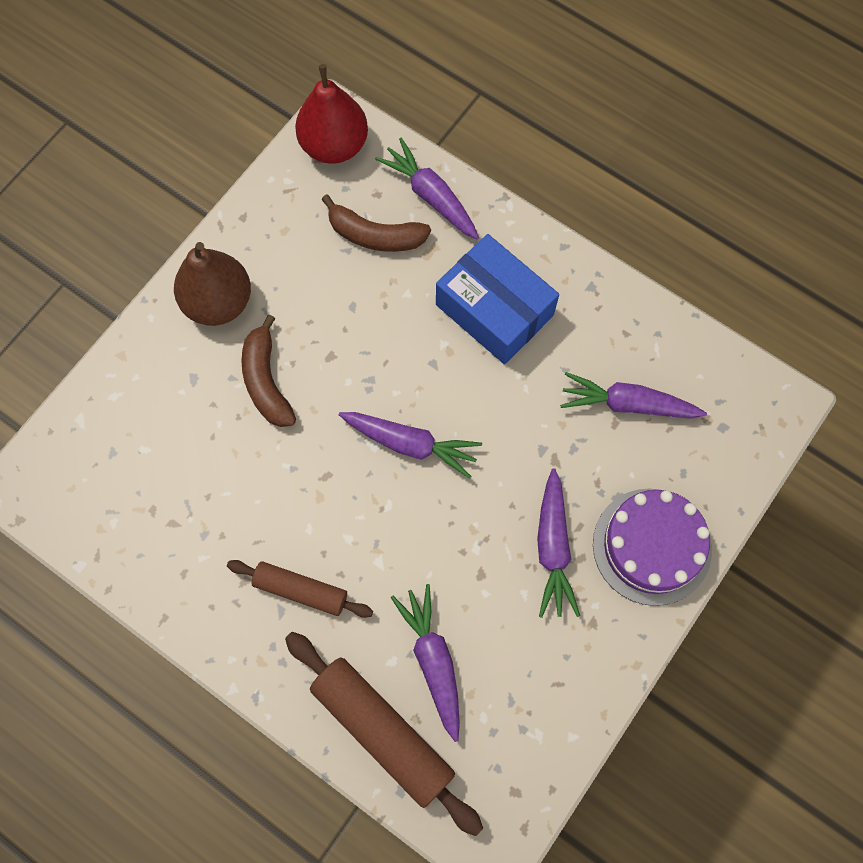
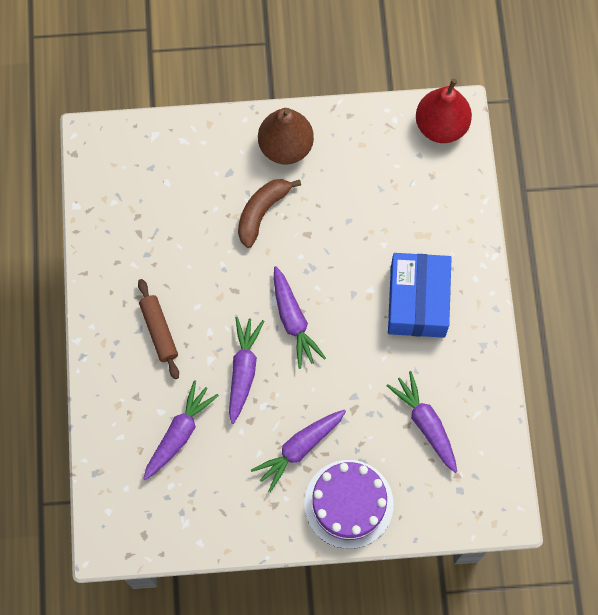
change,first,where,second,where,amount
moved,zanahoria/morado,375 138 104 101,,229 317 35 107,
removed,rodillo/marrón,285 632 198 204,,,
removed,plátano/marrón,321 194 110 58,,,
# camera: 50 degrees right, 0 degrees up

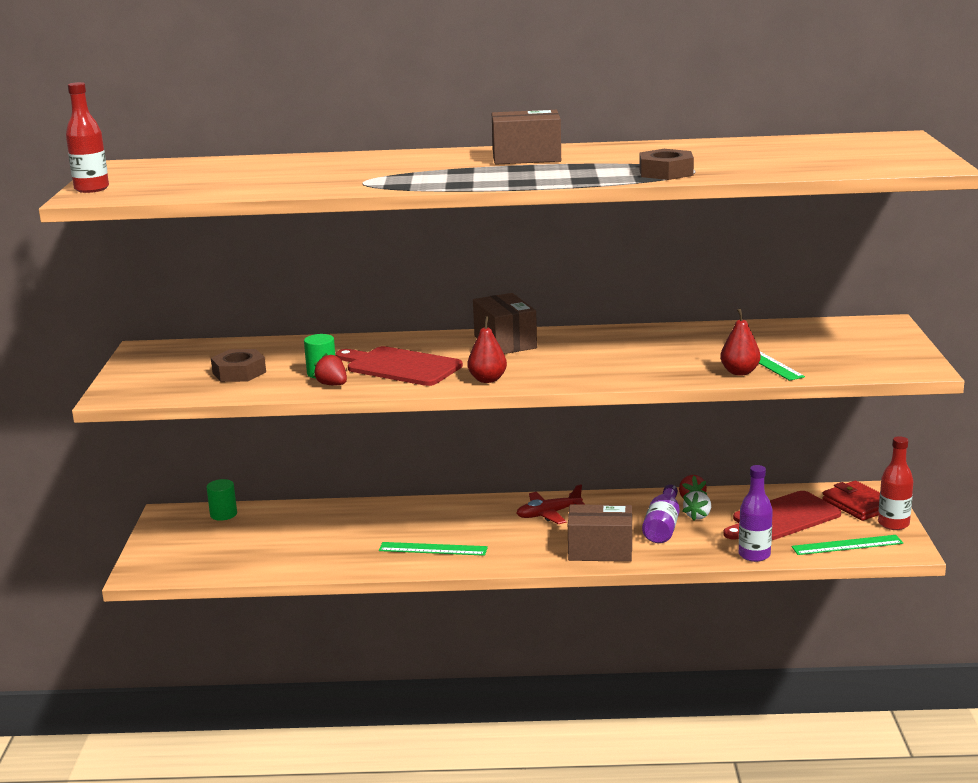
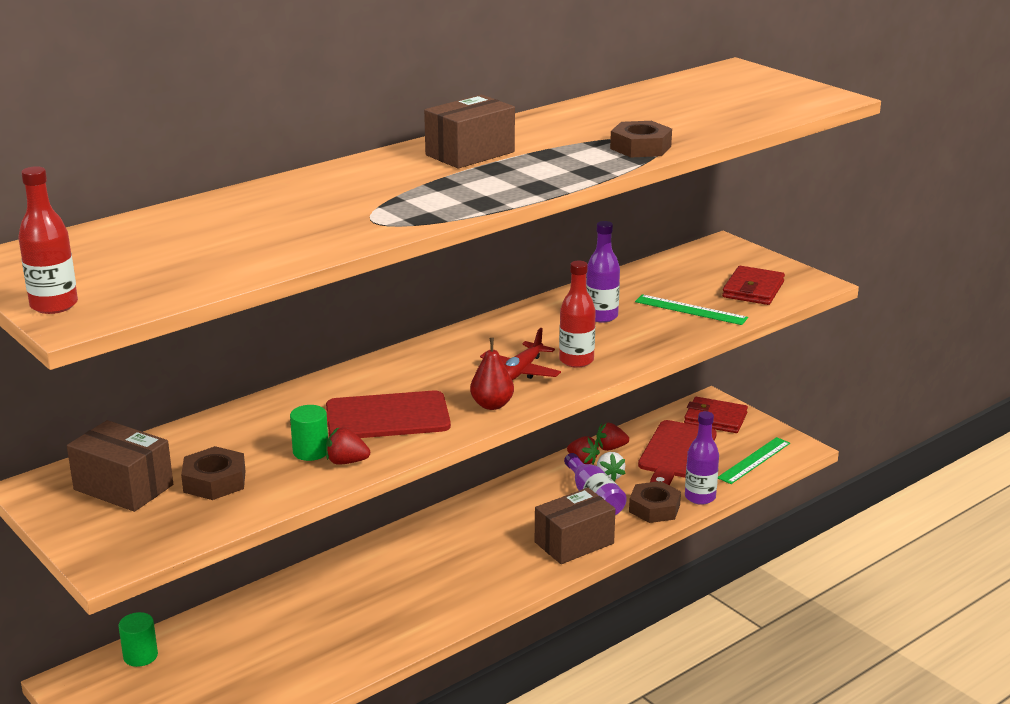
change,first,where,second,where,amount
moved,caja/marrón,473 293 64 61,,67 420 106 92,
moved,avión/rojo,516 484 69 40,,480 328 81 52,
moved,botella/rojo,878 436 35 94,,559 261 37 107,
added,,,botella/morado,586 221 34 102,
added,,,fresa/rojo,597 423 32 28,
added,,,tuerca/marrón,629 481 52 42,
added,,,cartera/rojo,722 266 63 39,
removed,regla/verde,379 542 109 14,,,
removed,pera/rojo,720 308 41 68,,,
# camera: 40 degrees left, 5 degrees up

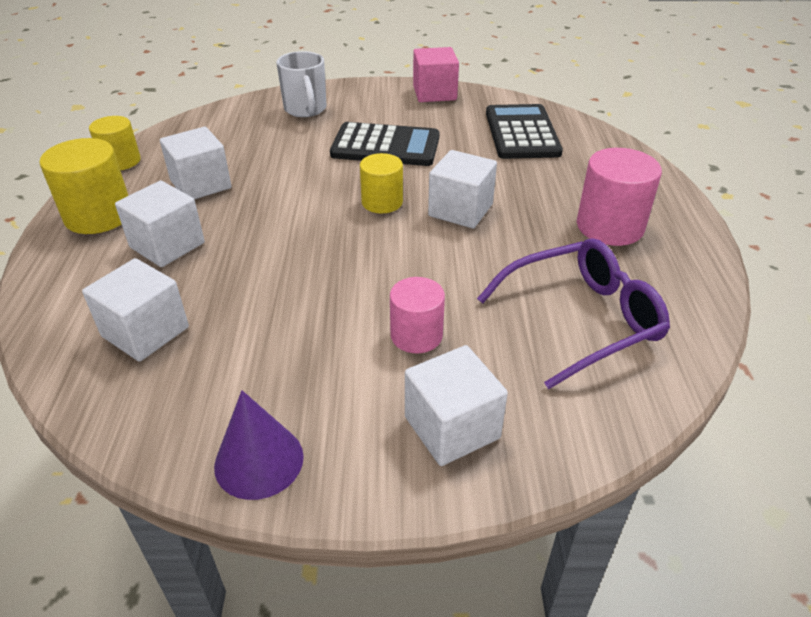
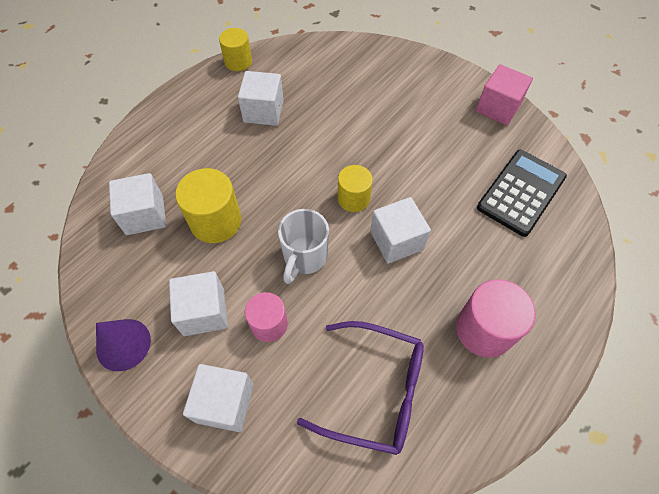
change,first,where,second,where,amount
moved,cubo/blanco,115 181 90 86,,169 271 59 65,
moved,cilindro/amarillo,40 138 88 96,,175 168 66 75,
moved,taza/blanco,276 51 50 66,,278 209 51 75,
removed,calculadora/negro,330 122 110 44,,,
# camera: 40 degrees right, 20 degrees up

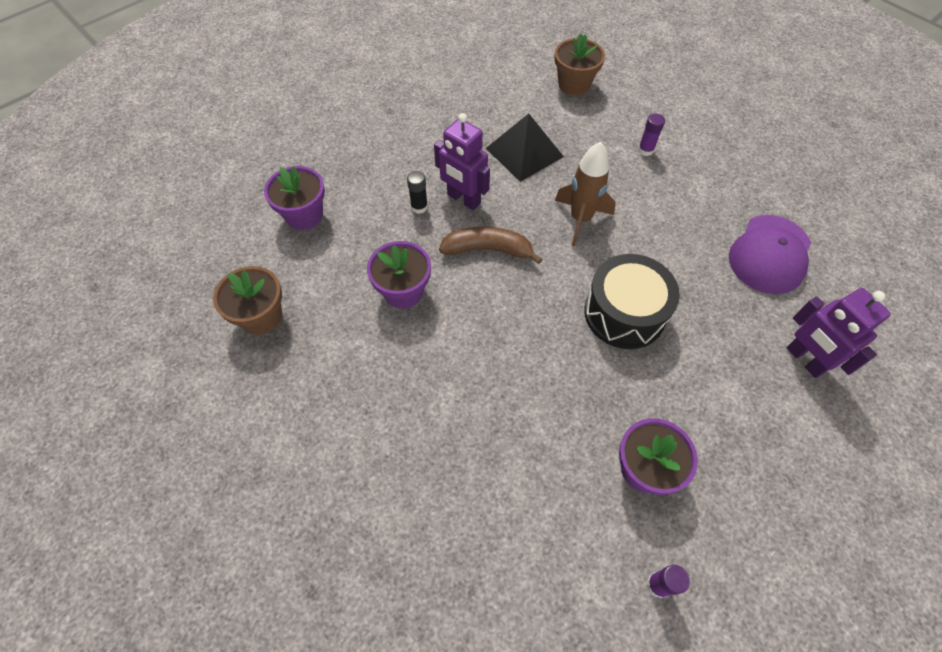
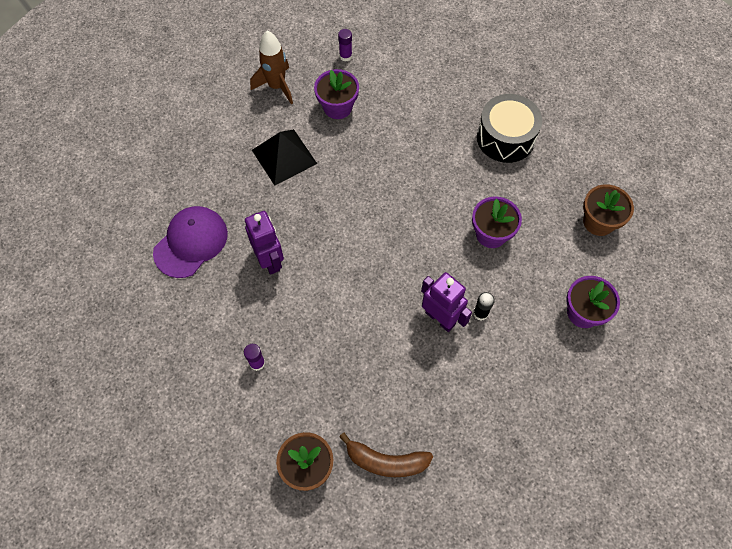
change,first,where,second,where,amount
moved,robot/morado,786 288 105 90,,245 211 39 64,
moved,cohete/marrón,555 141 61 105,,250 31 43 73,
moved,pirámide/negro,486 113 78 69,,252 129 65 56,
moved,plátano/marrón,439 227 104 37,,339 433 94 44,
moved,tambor/negro,584 254 96 95,,477 94 65 69,
# camera: 175 degrees left, 5 degrees up

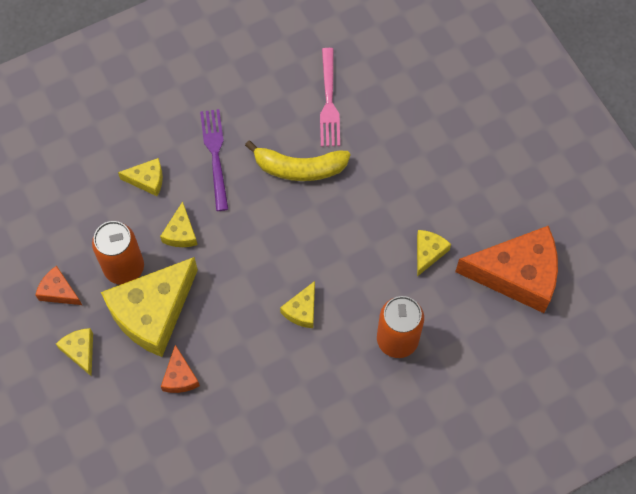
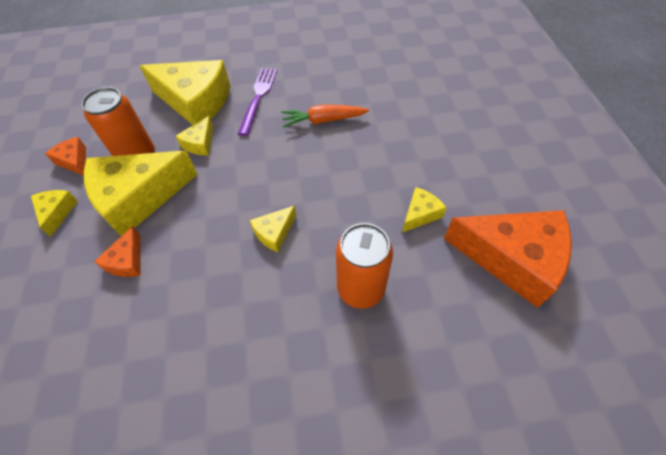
change,first,where,second,where,amount
resized,queso/amarillo,118 158 45 38,,140 60 90 65,x2.20
replaced,plátano/amarillo,245 141 105 40,zanahoria/naranja,281 104 88 24,
removed,tenedor/rosa,320 48 20 99,,,
# camera: 20 degrees right, 10 degrees down

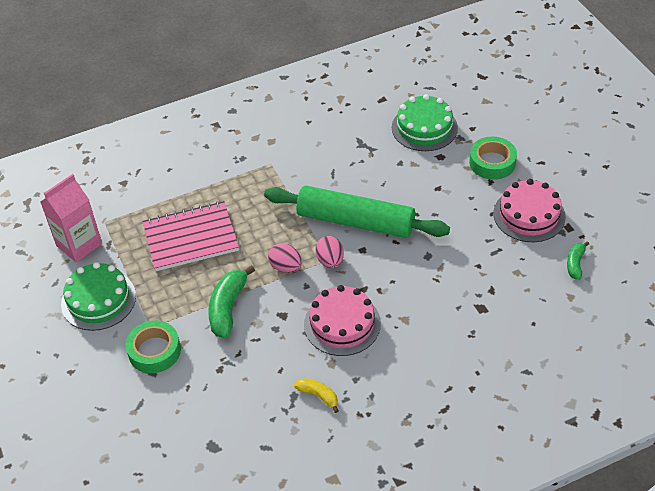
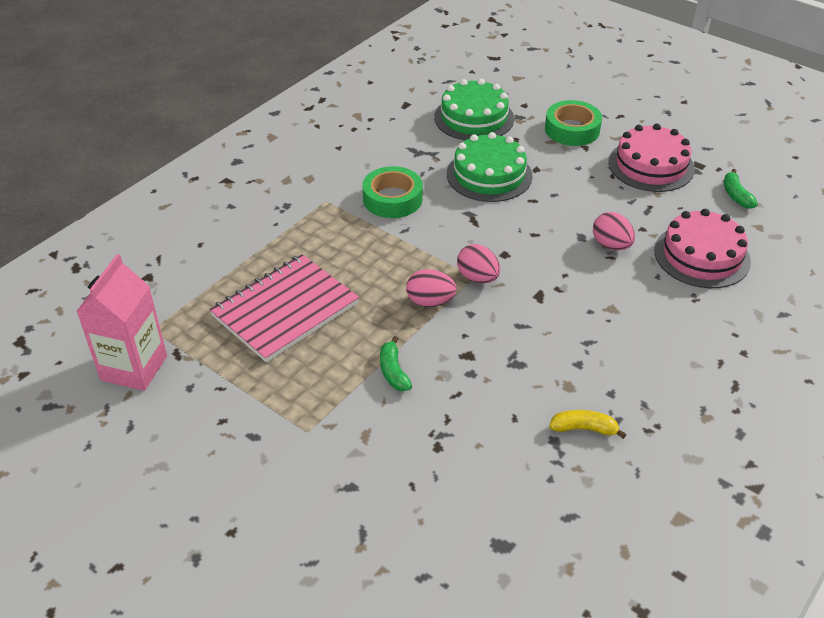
change,first,where,second,where,amount
moved,cinta adhesiva/verde,126 321 55 52,,362 166 61 52,
resized,plátano/verde,208 265 47 73,,380 336 32 55,x0.57
moved,tarta/verde,61 262 75 69,,447 132 86 70,
added,,,huevo/rosa,593 212 42 38,
moved,tarta/rosa,304 285 77 71,,654 209 97 79,
removed,rodillo/verde,264 186 186 52,,,
# camera: 30 degrees left, 5 degrees down

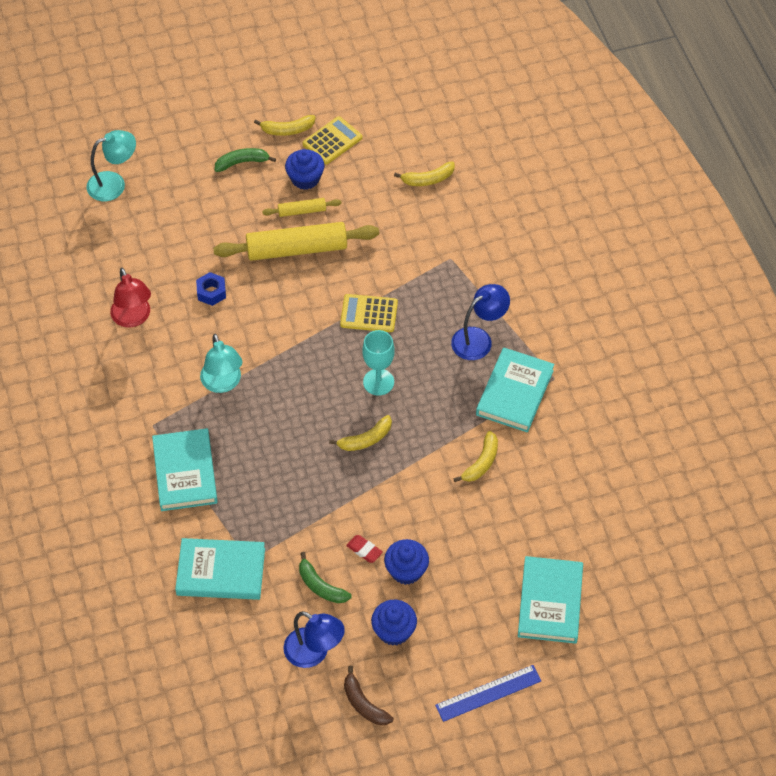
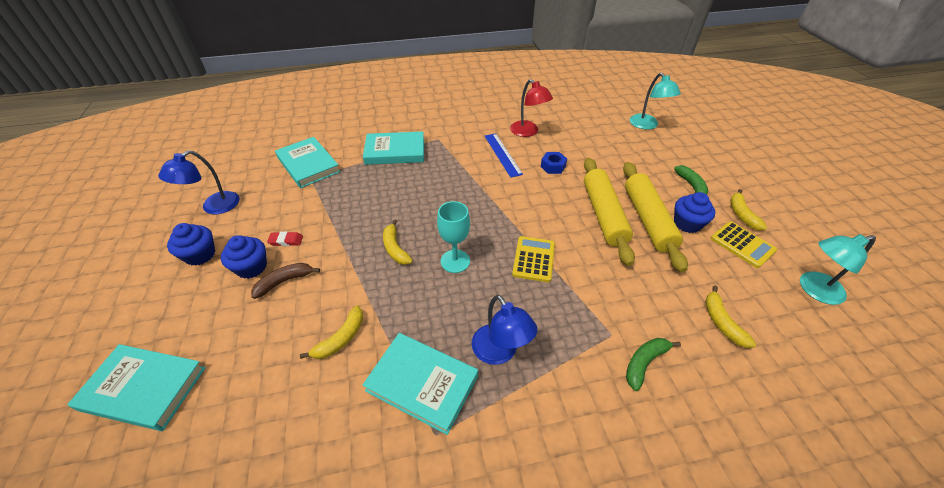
change,first,where,second,where,amount
moved,plátano/marrón,344 665 49 60,,251 263 69 36,
turned,goma de borrar/rojo,346 535 37 28,,267 232 36 14,45 degrees clockwise
turned,libro/turquesa,175 538 90 62,,275 137 65 51,45 degrees counterclockwise
turned,plátano/amarillo,453 431 45 51,,300 306 63 53,90 degrees counterclockwise
moved,regla/azul,435 665 106 57,,485 133 38 45,
turned,lámpara/rojo,110 268 41 59,,510 79 43 58,105 degrees counterclockwise
resized,rodillo/amarillo,262 198 80 19,,623 162 65 110,x2.06
moved,plátano/verde,299 552 52 51,,626 338 55 53,
moved,lámpara/turquesa,200 334 43 59,,800 234 76 71,
# camera: 95 degrees right, 10 degrees down

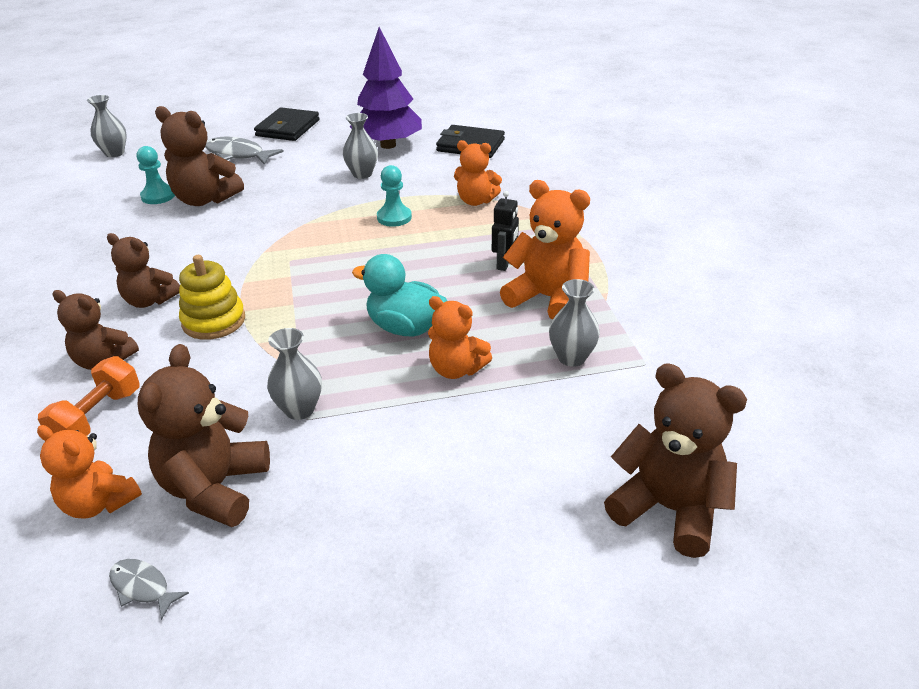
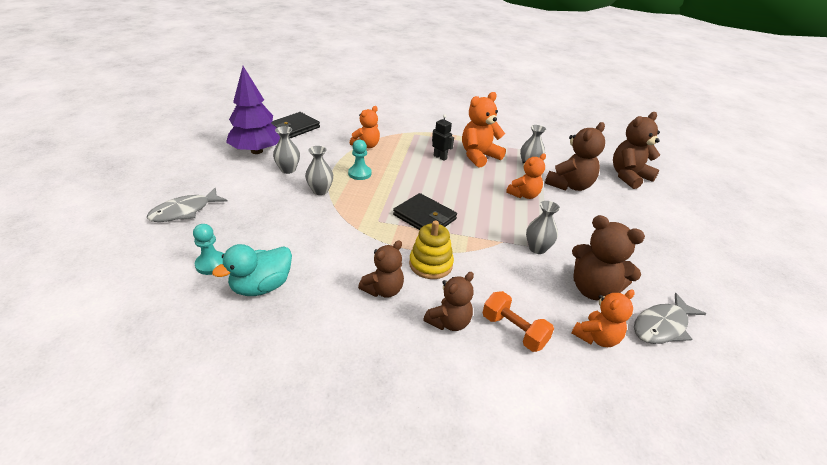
change,first,where,second,where,amount
moved,pato/turquesa,352 254 95 82,,212 244 80 52,
moved,florero/gris,87 95 40 62,,305 146 28 49,
moved,cartera/negro,254 108 66 33,,393 193 64 37,
moved,osito/marrón,155 106 89 100,,545 122 60 69,
resized,pez/gris,109 559 80 61,,634 293 72 51,x1.84
# camera: 70 degrees left, 0 degrees up

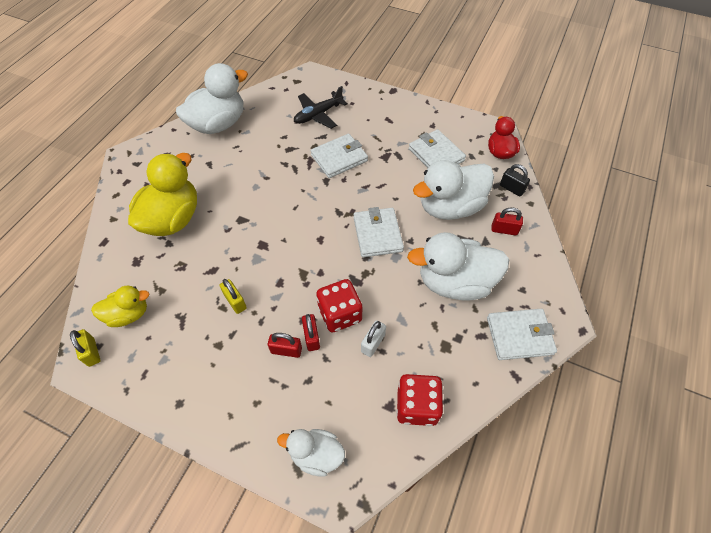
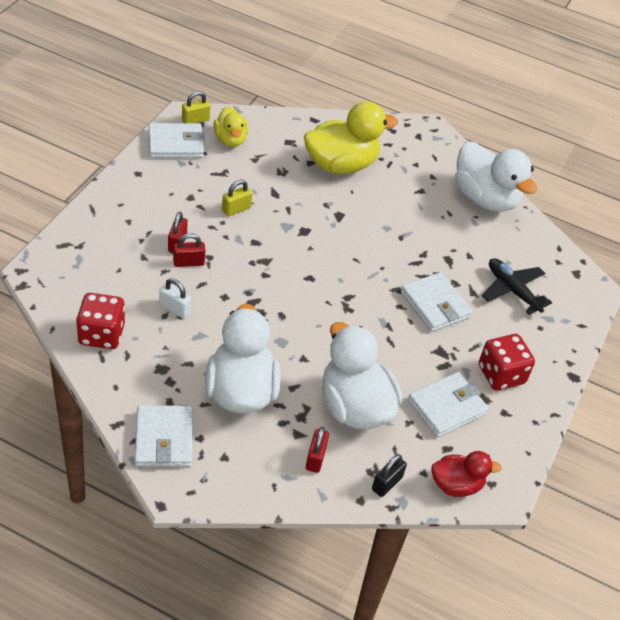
change,first,where,second,where,amount
moved,cartera/blanco,354 207 50 51,,148 123 57 35,
turned,pato/amarillo,128 153 69 83,,304 101 94 73,45 degrees counterclockwise
moved,dado/rojo,316 279 46 54,,479 334 56 57,
removed,pato/blanco,277 429 68 48,,,
# camera: 85 degrees right, 10 degrees down

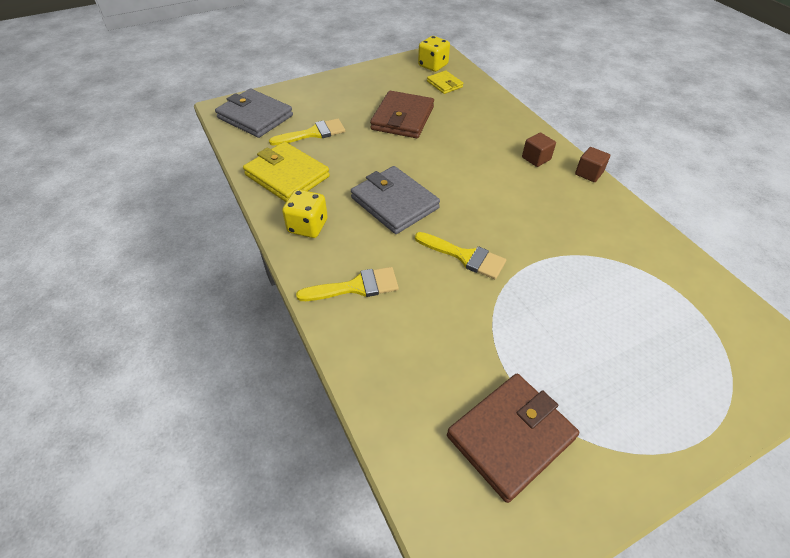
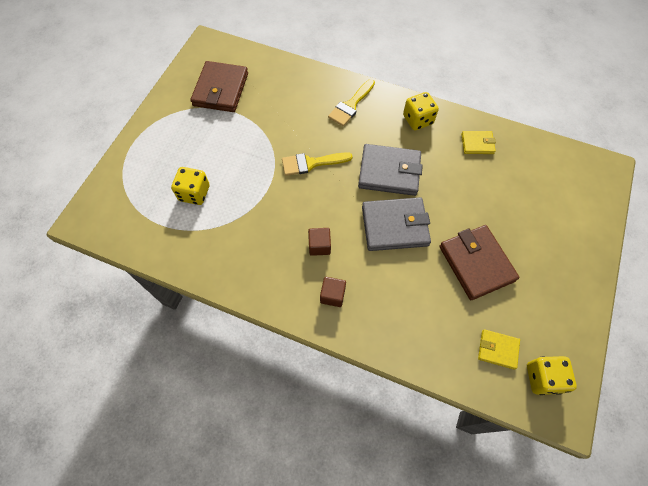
change,first,where,second,where,amount
added,,,dado/amarillo,171 167 39 38,
moved,cubo/marrón,575 147 35 35,,308 228 23 28,
moved,cartera/gris,215 89 78 49,,362 197 69 54,
resized,cartera/amarillo,243 142 87 60,,461 131 35 23,x0.54
removed,pincel/amarillo,269 119 76 27,,,
# camera: 140 degrees right, 15 degrees up

